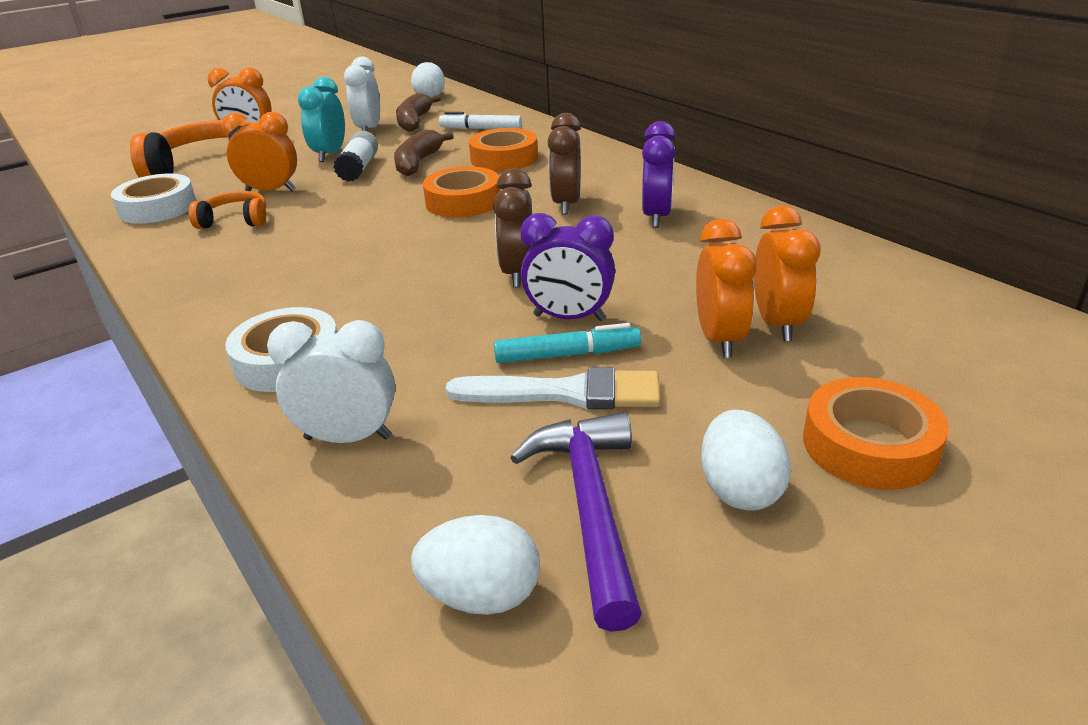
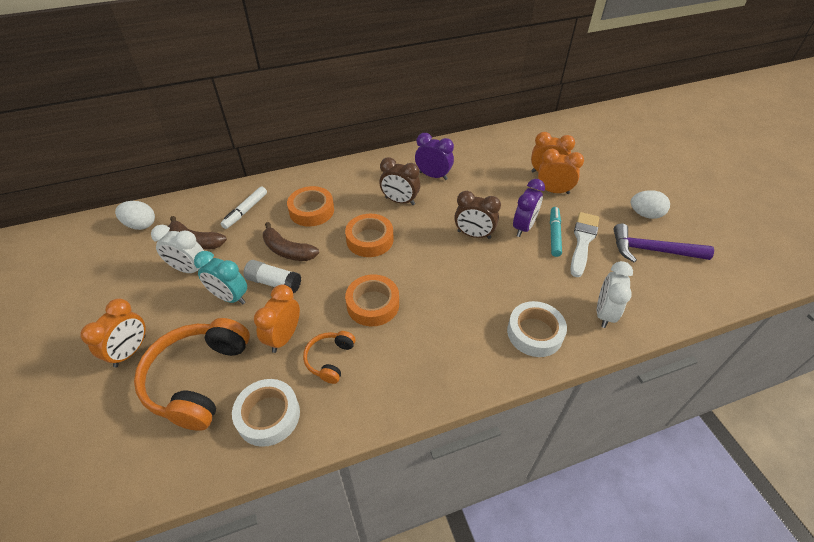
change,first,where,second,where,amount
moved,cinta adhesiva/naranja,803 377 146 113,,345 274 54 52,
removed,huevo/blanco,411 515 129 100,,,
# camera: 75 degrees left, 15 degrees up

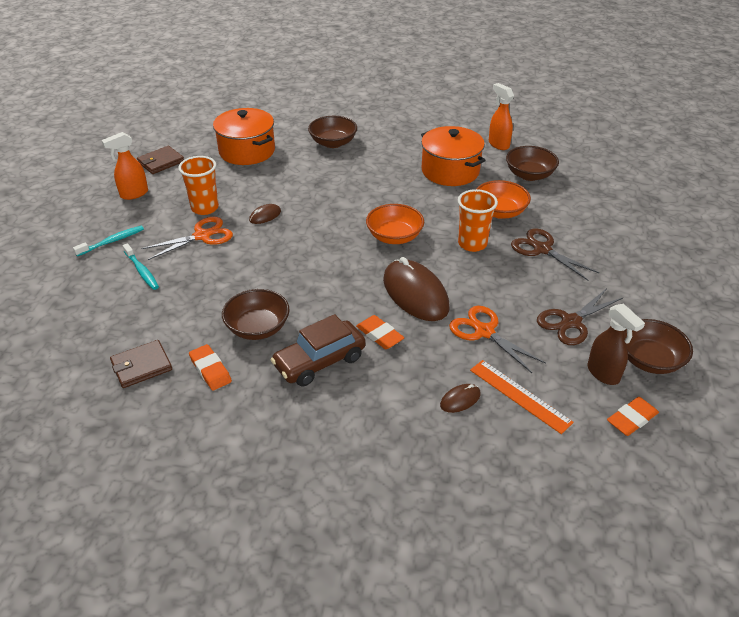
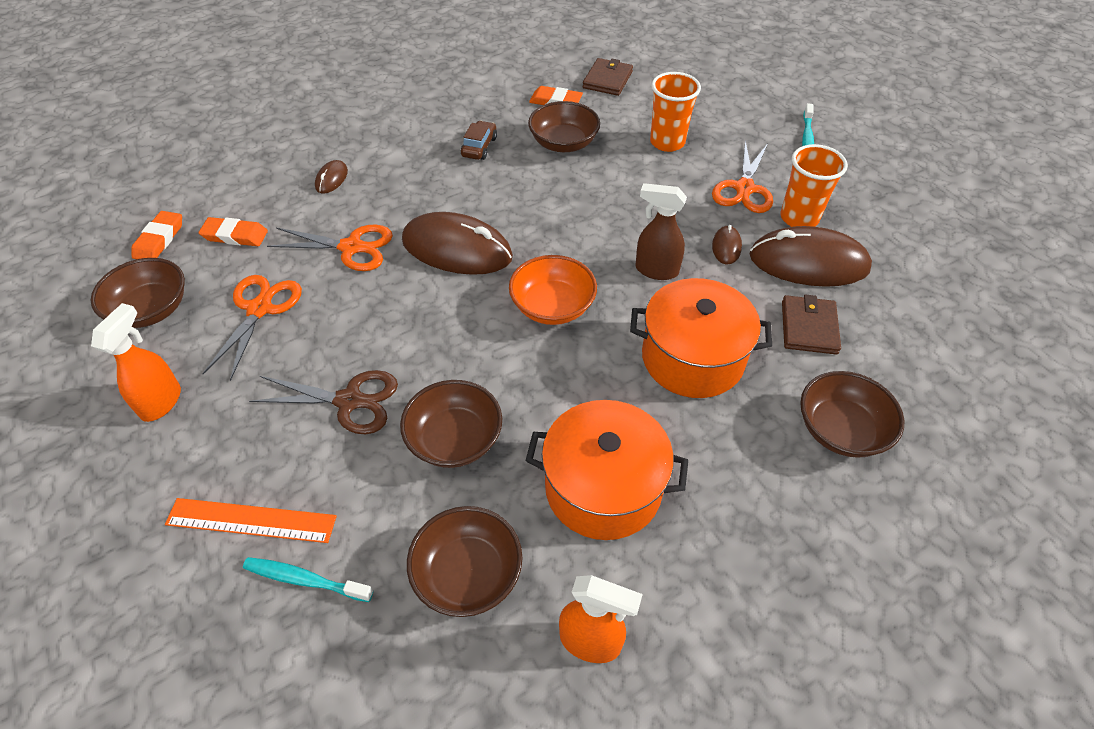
change,first,where,second,where,amount
moved,pulverizador/naranja,101 132 47 68,,91 303 90 119,
moved,regla/naranja,470 360 104 74,,165 498 172 45,
moved,goma de borrar/naranja,356 315 48 34,,199 217 69 29,
recoloured,tijeras/marrón,537 288 86 57,tijeras/naranja,202 275 100 106,
moved,cepillo de dientes/turquesa,123 243 36 47,,243 557 130 45,
recoloured,cuenco/naranja,477 180 54 39,cuenco/marrón,400 380 102 88,
resized,coche/marrón,270 314 96 72,,461 121 36 39,x0.56
moved,olla/naranja,213 108 62 57,,630 278 142 120,
moved,pulverizador/marrón,588 304 57 81,,635 183 52 97,
moved,vaso/naranja,458 189 40 63,,650 72 51 80,
added,,,ratón/marrón,749 226 123 61,
moved,cartera/marrón,137 146 47 28,,782 295 59 60,
# camera: 140 degrees right, 10 degrees up

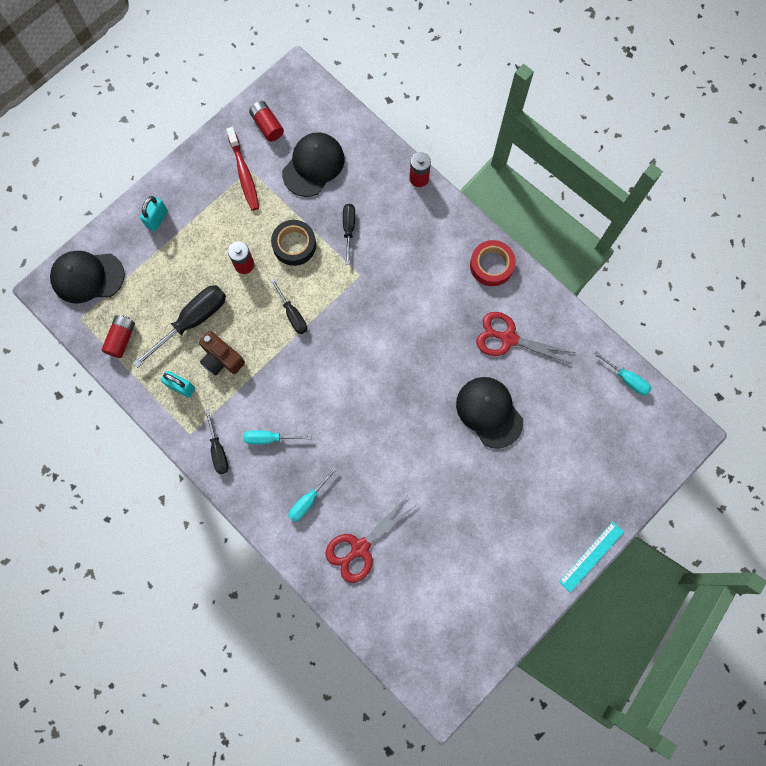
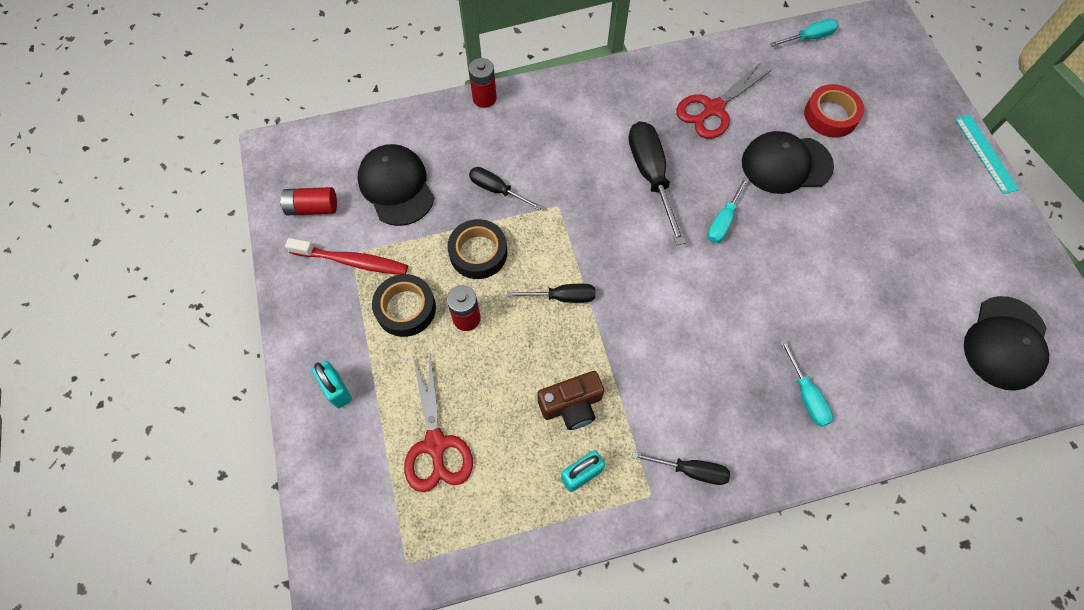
change,first,where,second,where,amount
added,,,cinta adhesiva/negro,372 274 64 63,
moved,tijeras/rojo,325 498 90 85,,404 353 69 139,
moved,destornillador/negro,133 285 93 83,,629 121 57 124,
moved,destornillador/turquesa,243 431 68 13,,707 177 42 66,
moved,cinta adhesiva/rojo,470 240 46 46,,804 84 60 54,
moved,gorra/negro,50 251 75 53,,964 296 85 95,
removed,pila/rojo,101 315 34 43,,,
# camera: 60 degrees left, 10 degrees down

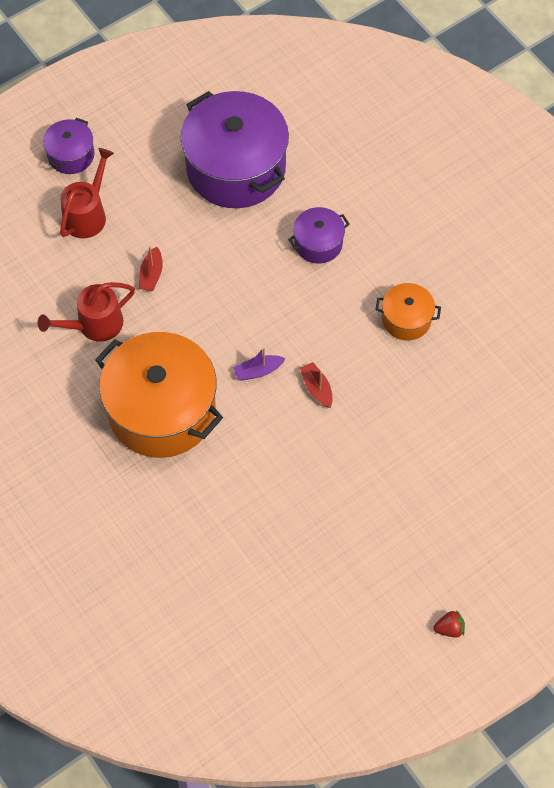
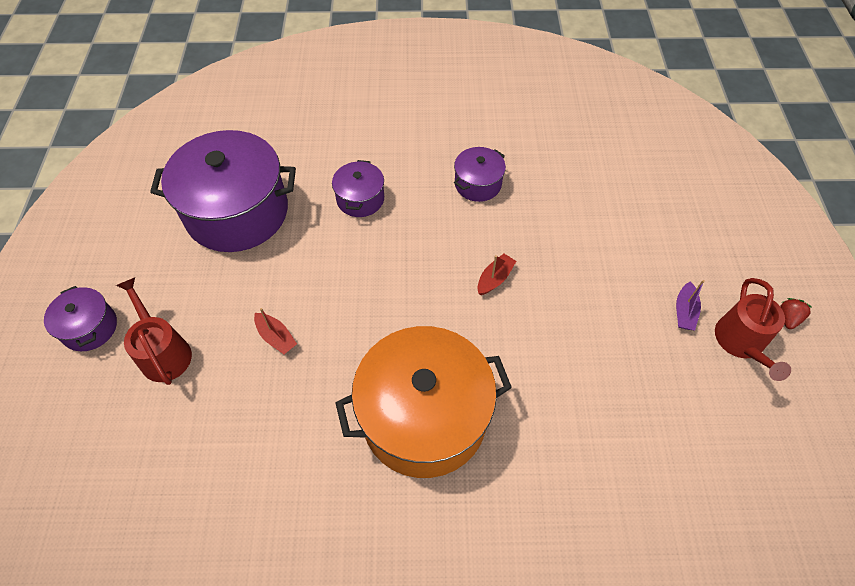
change,first,where,second,where,amount
recoloured,olla/naranja,375 283 66 58,olla/morado,454 147 52 55,
turned,barco/rojo,300 362 33 46,,478 254 38 41,120 degrees clockwise
moved,barco/morado,233 348 53 33,,676 280 29 50,
moved,regadera/rojo,38 282 97 60,,715 278 76 103,
# camera: 55 degrees left, 5 degrees down

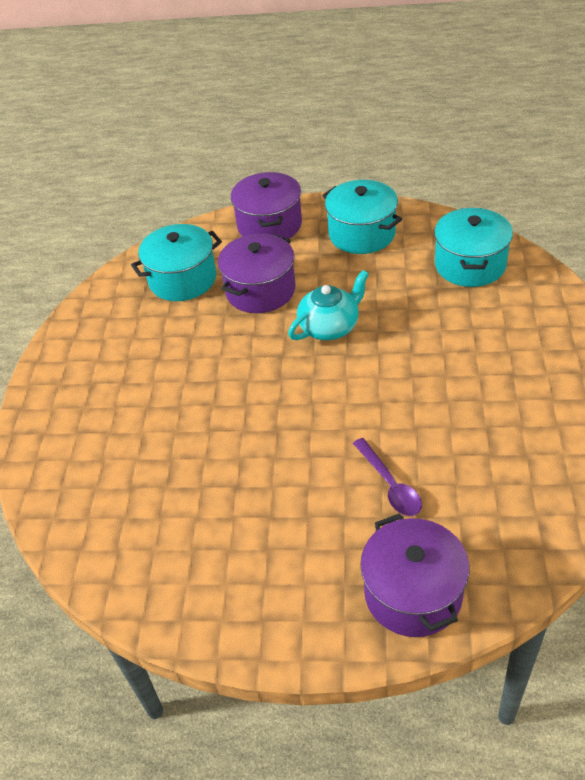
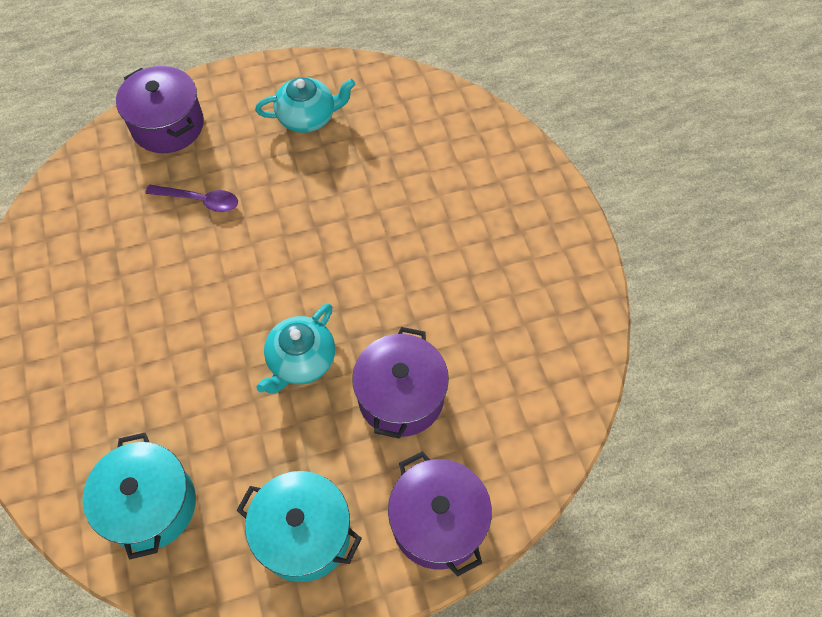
change,first,where,second,where,amount
turned,cuchara/morado,353 438 69 78,,146 185 92 27,150 degrees clockwise
added,,,tetera/turquesa,255 77 101 56,
removed,olla/turquesa,131 224 91 77,,,
# camera: 155 degrees right, 15 degrees up

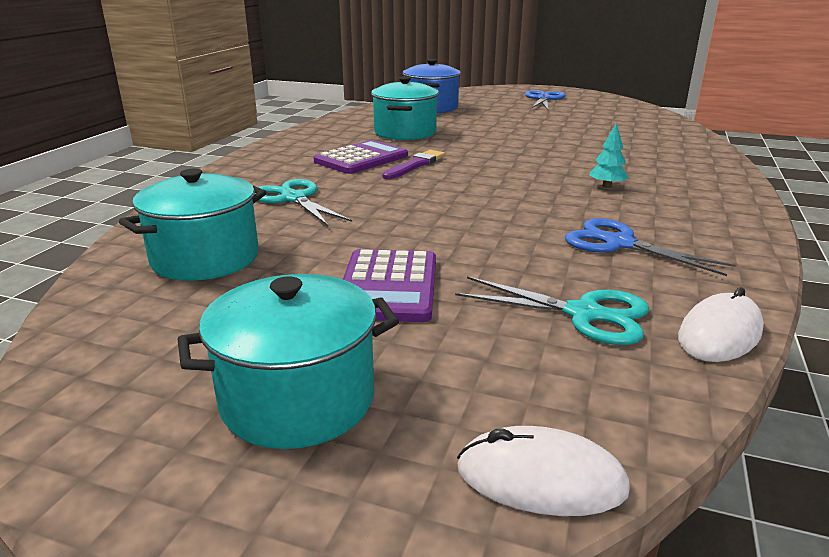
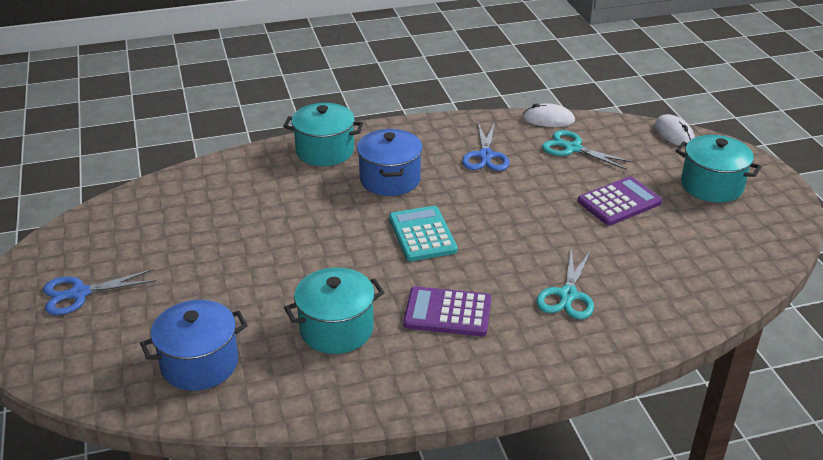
change,first,where,second,where,amount
moved,olla/turquesa,119 169 147 112,,283 103 80 63,
replaced,árbol/turquesa,589 122 40 66,olla/azul,357 129 66 67,
added,,,calculadora/turquesa,389 206 69 55,
turned,tijeras/turquesa,455 276 194 69,,542 130 92 40,45 degrees counterclockwise
removed,pincel/morado,382 150 63 29,,,
# camera: 125 degrees left, 10 degrees up

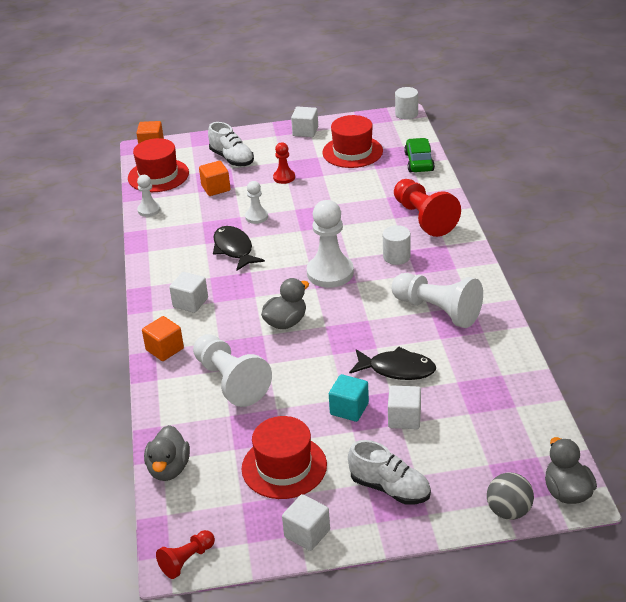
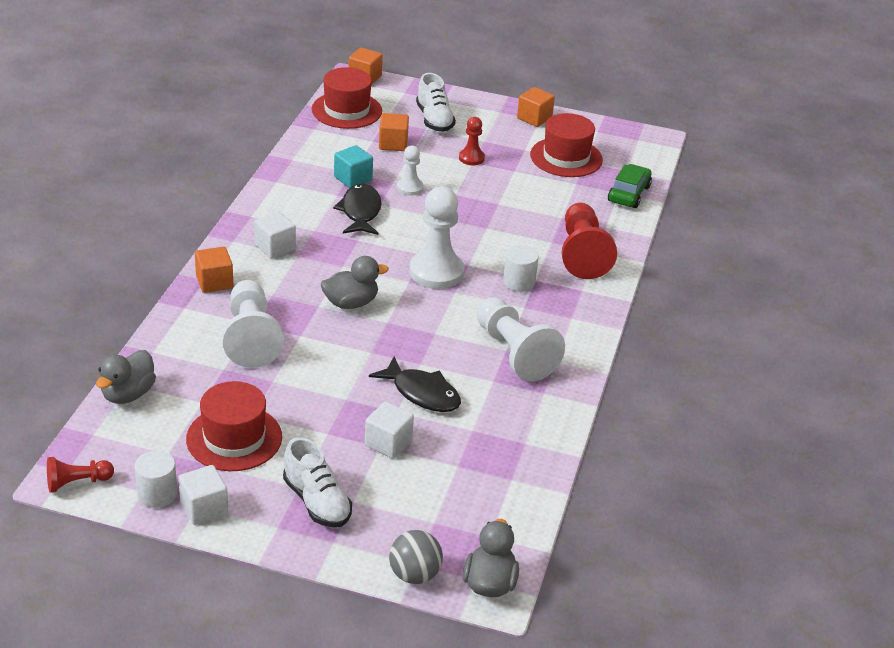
change,first,where,second,where,amount
moved,cilindro/blanco,395 87 23 33,,135 450 42 58,
moved,cubo/turquesa,329 374 40 48,,334 145 39 43,
recoloured,cubo/blanco,291 107 27 30,cubo/naranja,517 87 38 40,
removed,peón/blanco,137 175 23 42,,,
# camera: 20 degrees right, 0 degrees up

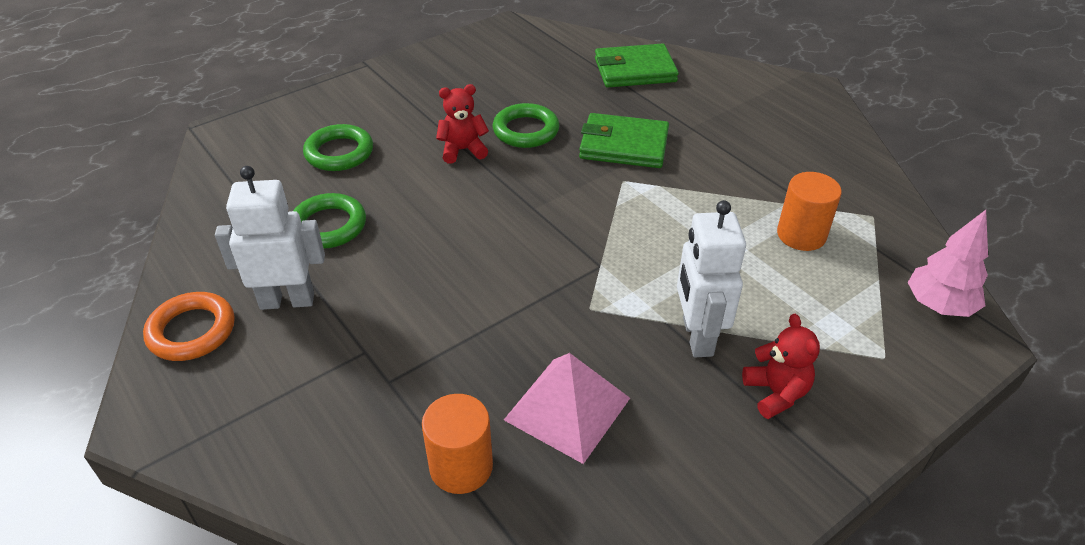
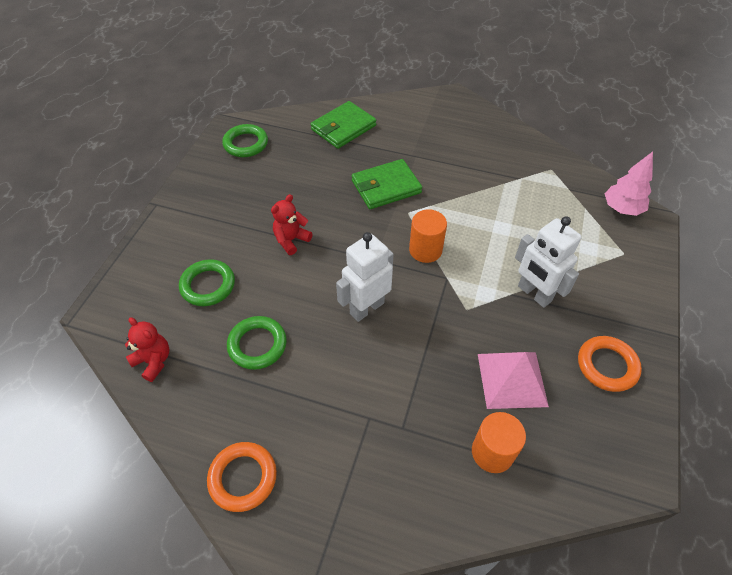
change,first,where,second,where,amount
moved,osito/rojo,742 314 78 105,,125 317 44 65,
moved,anillo/verde,493 103 67 45,,222 124 46 33,
moved,robot/blanco,215 166 110 144,,336 232 58 90,
moved,cilindro/naranja,777 172 65 79,,409 209 38 54,
added,,,anillo/naranja,578 336 64 56,
# camera: 35 degrees left, 10 degrees up

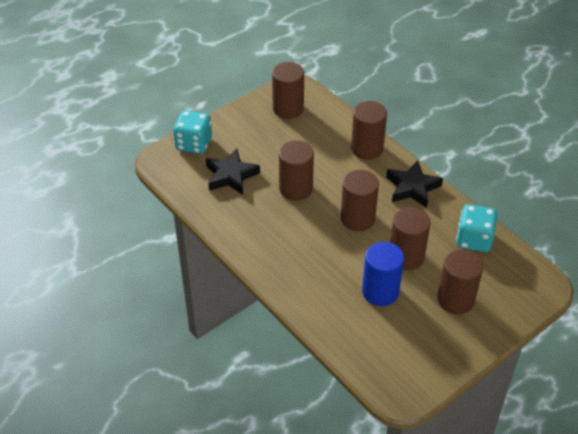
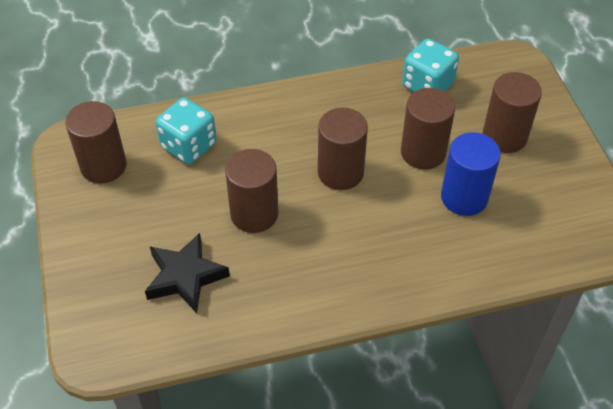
change,first,where,second,where,amount
moved,dado/turquesa,173 110 39 44,,156 98 61 66,
removed,cilindro/marrón,351 101 36 59,,,
removed,estrella/negro,386 160 57 48,,,
# camera: 65 degrees left, 5 degrees up

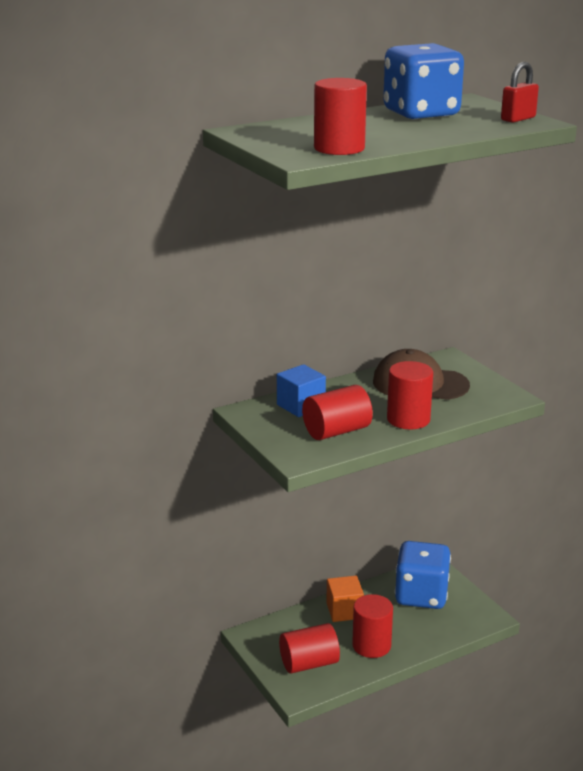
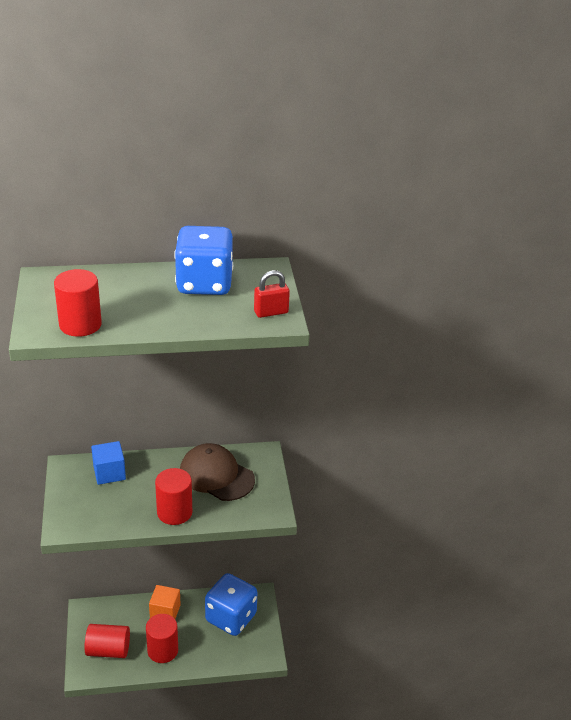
change,first,where,second,where,amount
removed,cilindro/rojo,302 385 71 55,,,
# camera: 20 degrees right, 10 degrees up

